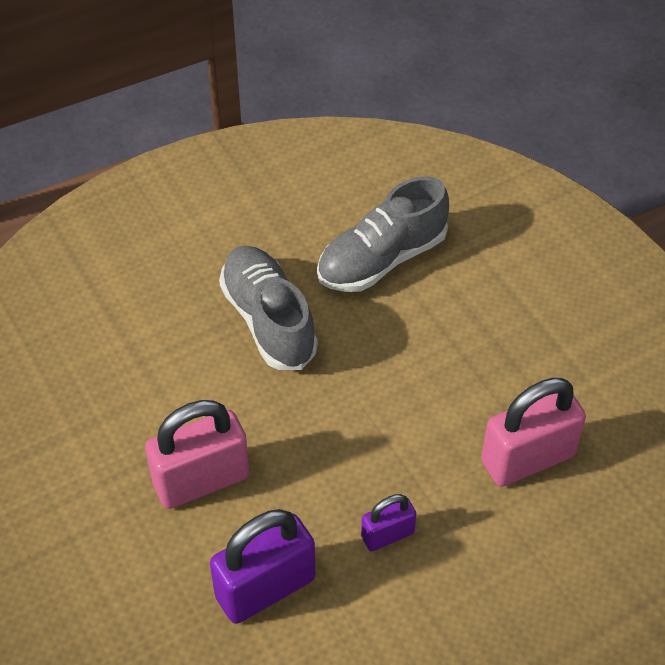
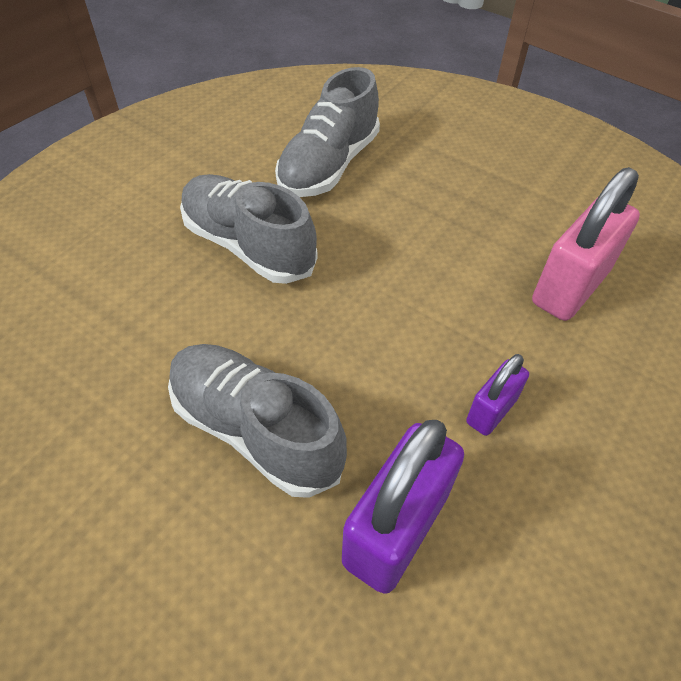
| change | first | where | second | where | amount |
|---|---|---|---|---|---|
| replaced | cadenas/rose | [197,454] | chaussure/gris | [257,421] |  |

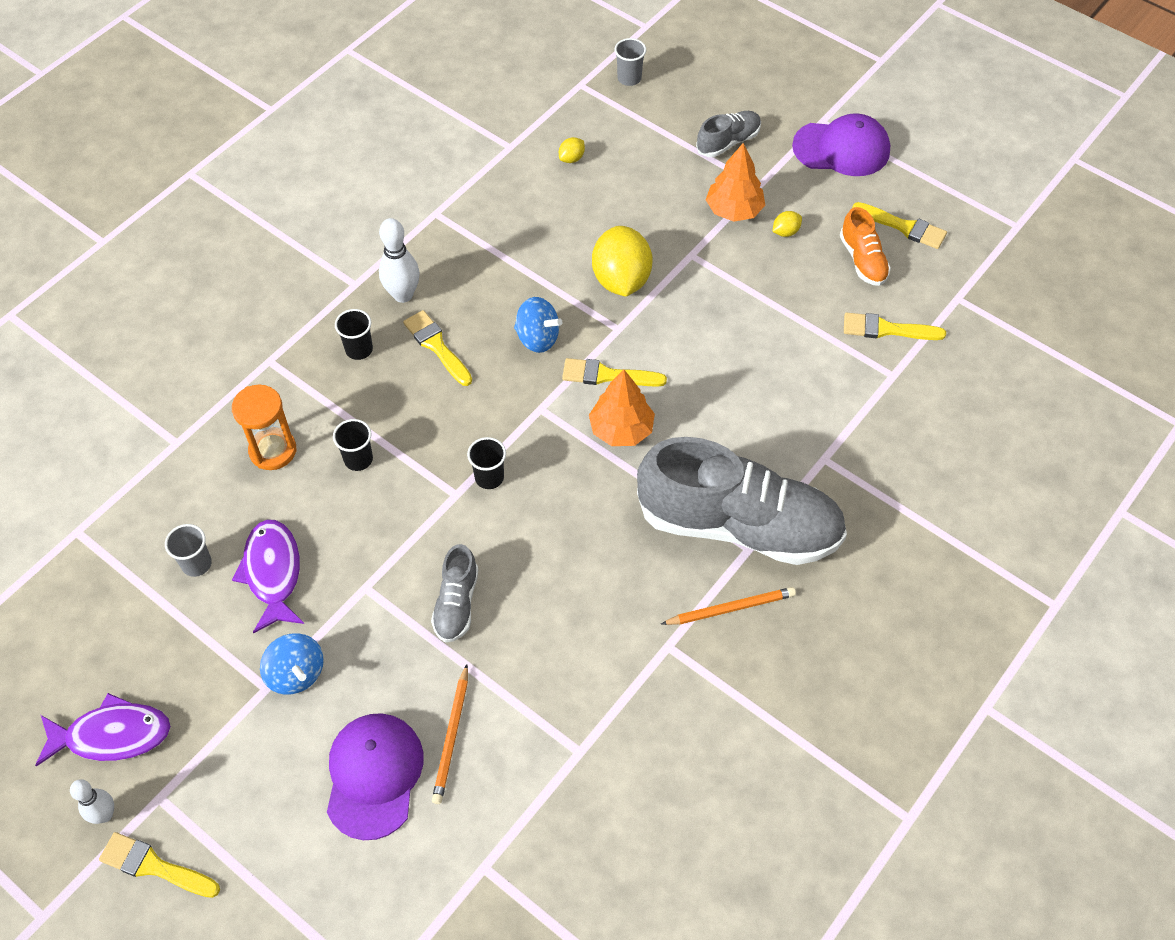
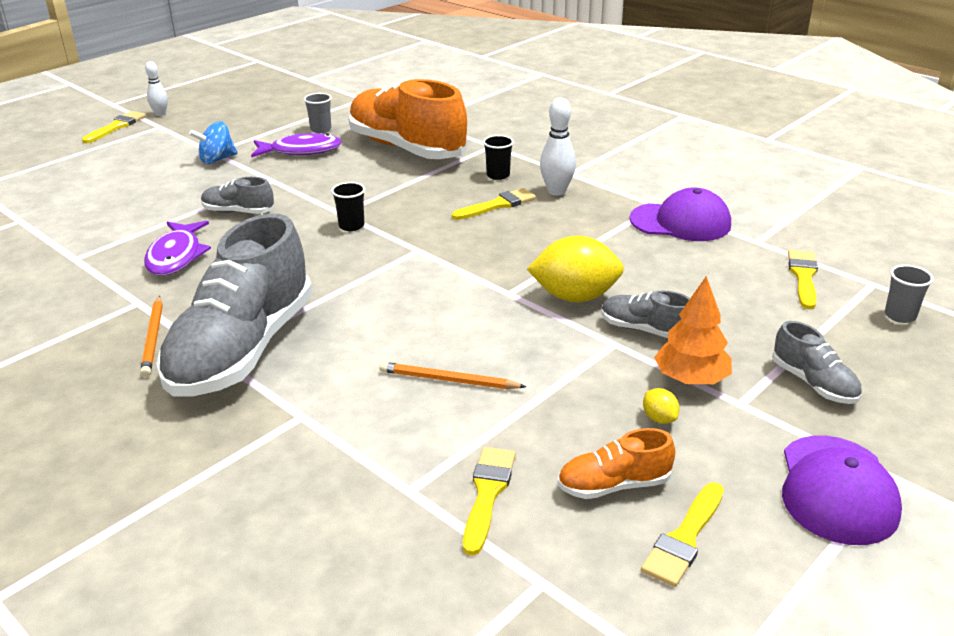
| change | first | where | second | where | amount |
|---|---|---|---|---|---|
| moved | poisson/violet | [103,730] |  | [177,248] |  |
| replaced | sablier/orange | [264,427] | chaussure/orange | [408,119] |  |
| moved | casquette/violet | [375,776] |  | [680,214] |  |
| removed | gobelet/noir | [353,445] |  |  |  |
| moved | crayon/orange | [450,734] |  | [452,375] |  |
| removed | toupie/bleu | [538,325] |  |  |  |
| removed | citron/jaune | [572,150] |  |  |  |
| moved | pinceau/jaune | [614,372] |  | [803,279] |  |
| removed | arbre/orange | [622,407] |  |  |  |
| added |  |  | chaussure/gris | [645,314] |  |

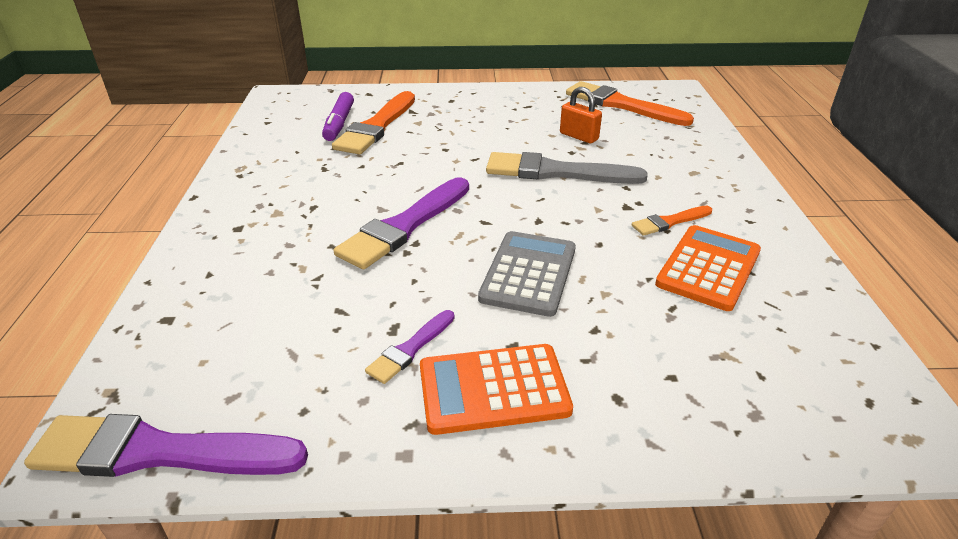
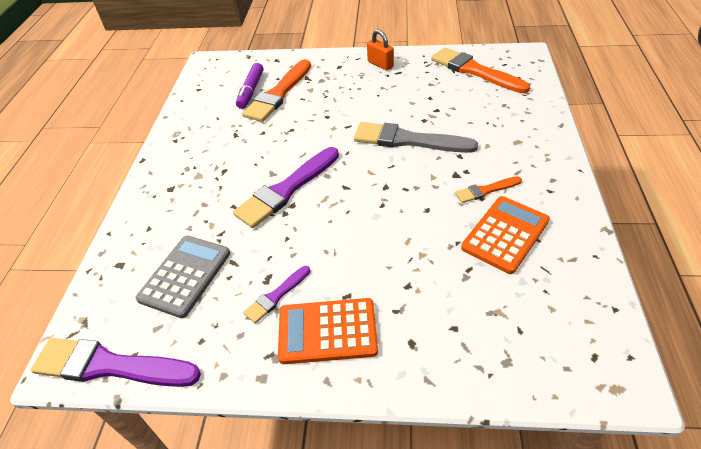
| change | first | where | second | where | amount |
|---|---|---|---|---|---|
| moved | calculatrice/gris | [527,274] |  | [183,277] |  |
| moved | cadenas/orange | [581,115] |  | [380,49] |  |

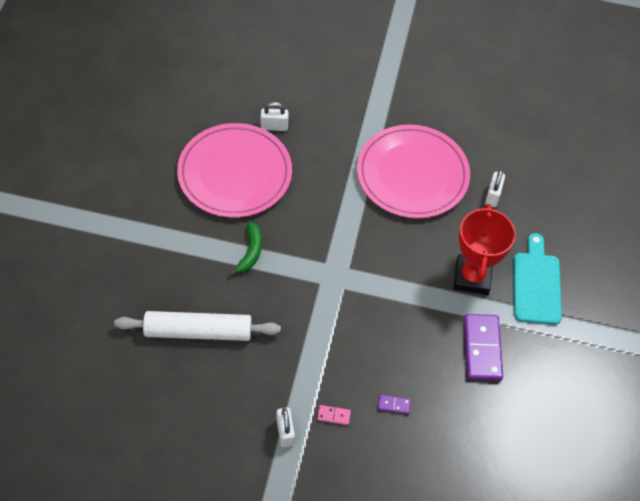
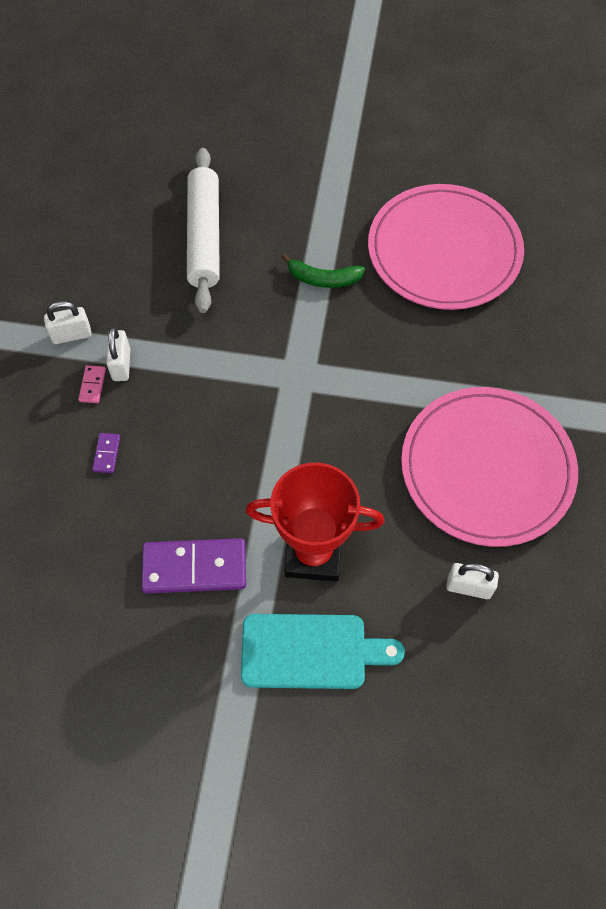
| change | first | where | second | where | amount |
|---|---|---|---|---|---|
| moved | cadenas/blanc | [275,116] |  | [118,354] |  |

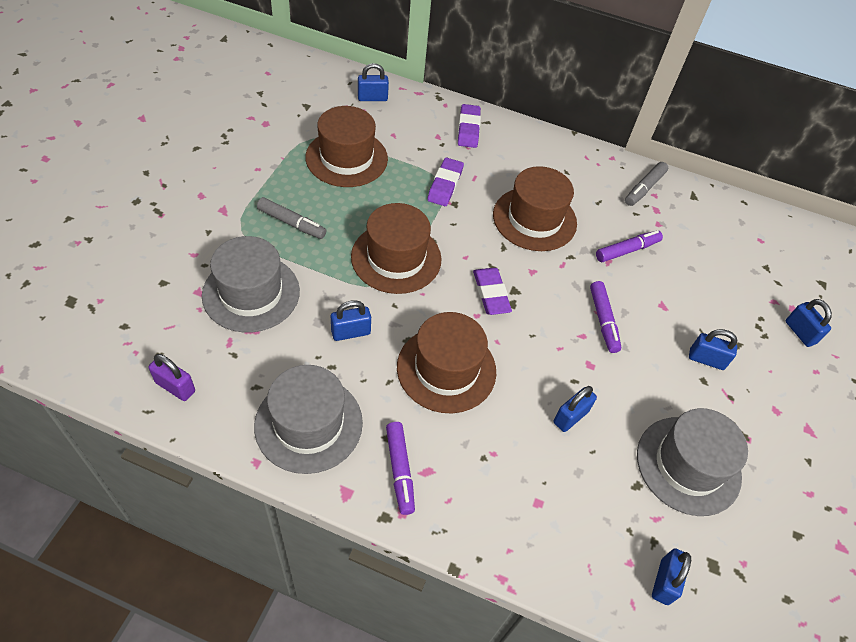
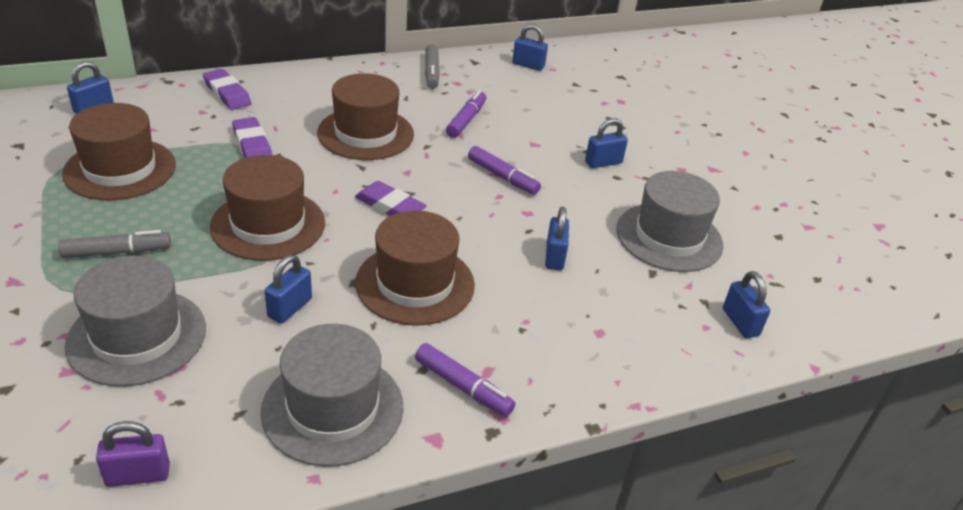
| change | first | where | second | where | amount |
|---|---|---|---|---|---|
| moved | cadenas/bleu | [809,323] |  | [530,47] |  |

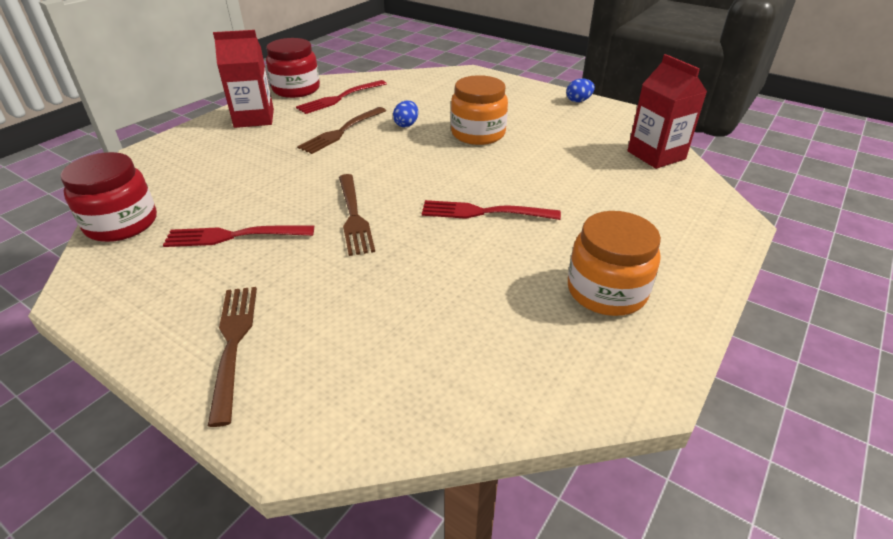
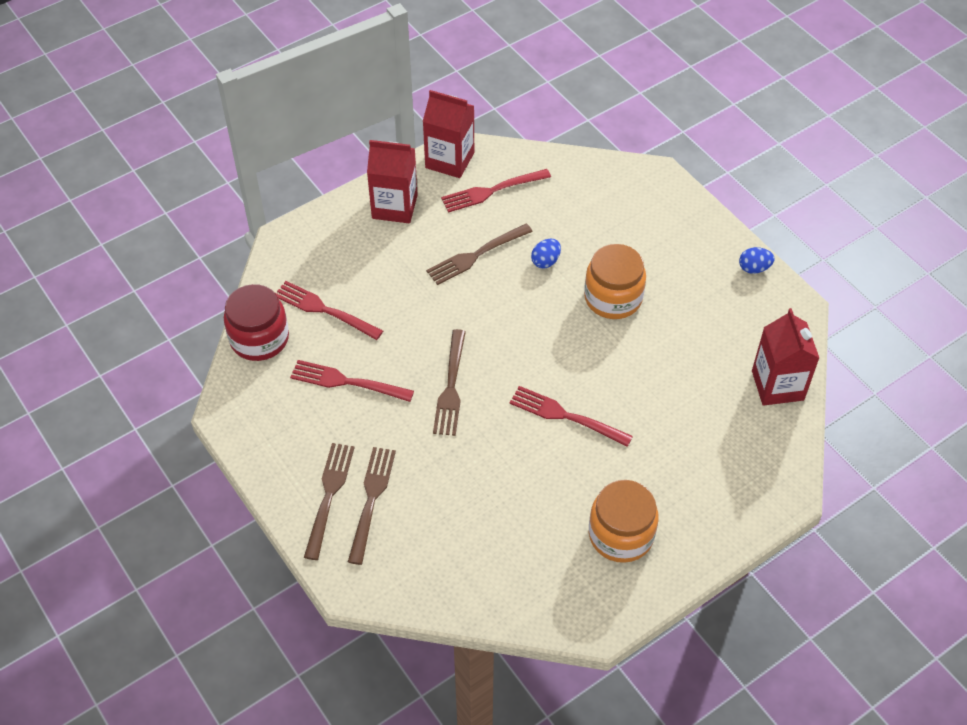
| change | first | where | second | where | amount |
|---|---|---|---|---|---|
| replaced | bocal/rouge | [293,68] | brique de lait/rouge | [448,134] |  |
| added |  |  | fourchette/rouge | [329,310] |  |
| added |  |  | fourchette/marron | [372,506] |  |

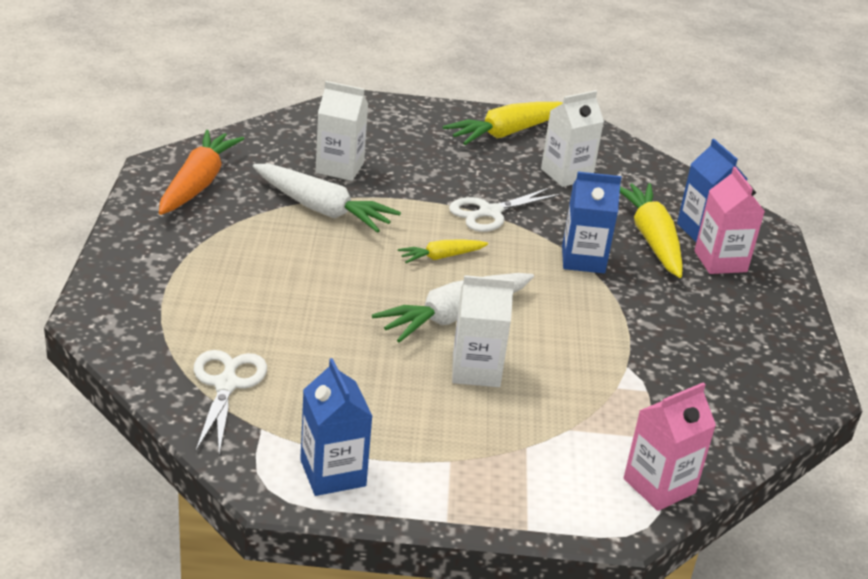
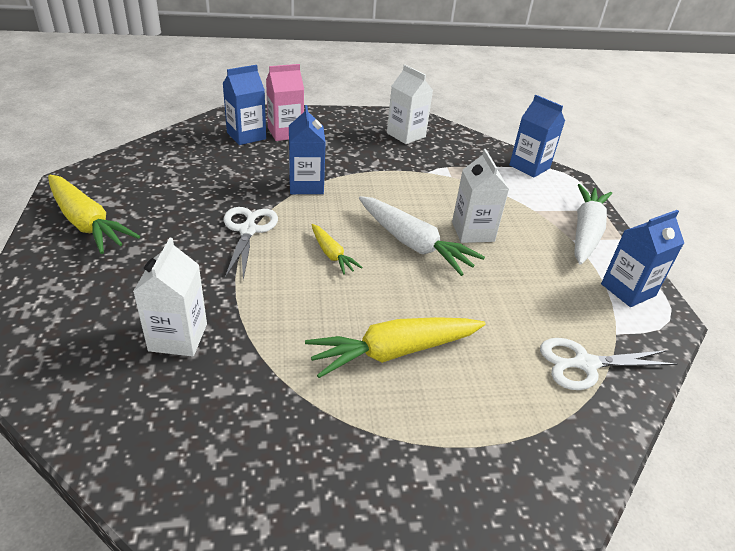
| change | first | where | second | where | amount |
|---|---|---|---|---|---|
| removed | carotte/orange | [201,172] |  |  |  |
| moved | carotte/blanc | [327,198] |  | [593,224] |  |
| turned | ciseaux/blanc | [505,209] |  | [251,243] | 135 degrees counterclockwise |
| moved | brique de lait/blanc | [572,138] |  | [410,104] |  |
| moved | carotte/jaune | [651,230] |  | [395,347] |  |
| recoloured | brique de lait/rose | [670,446] | brique de lait/bleu | [537,136] |  |

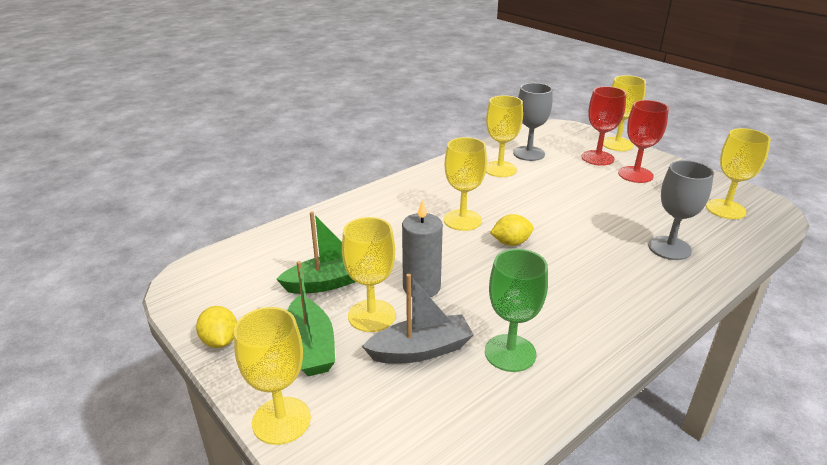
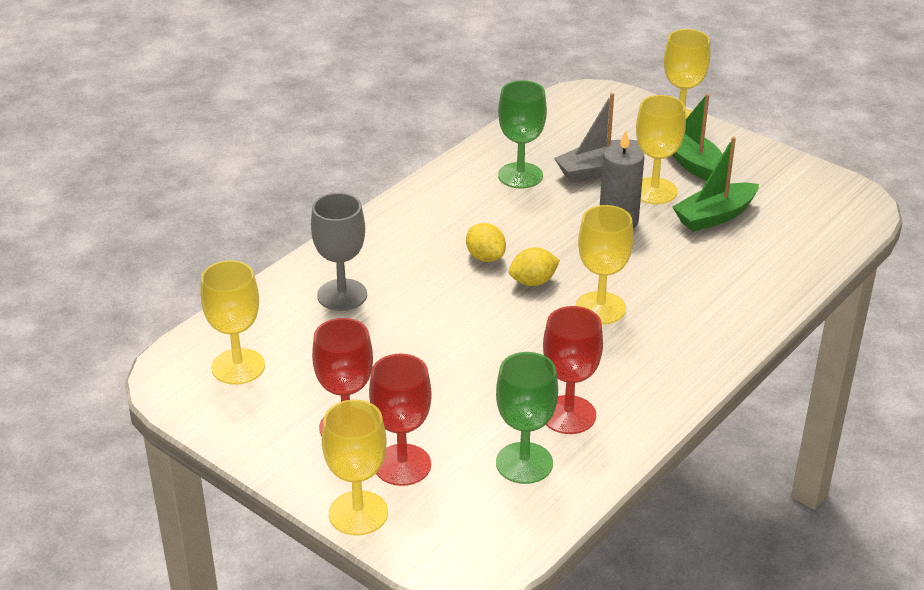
| change | first | where | second | where | amount |
|---|---|---|---|---|---|
| moved | citron/jaune | [216,327] |  | [486,242] |  |
| recoloured | verre à pied/jaune | [504,136] | verre à pied/rouge | [573,370] |  |
| recoloured | verre à pied/gris | [533,122] | verre à pied/vert | [527,418] |  |

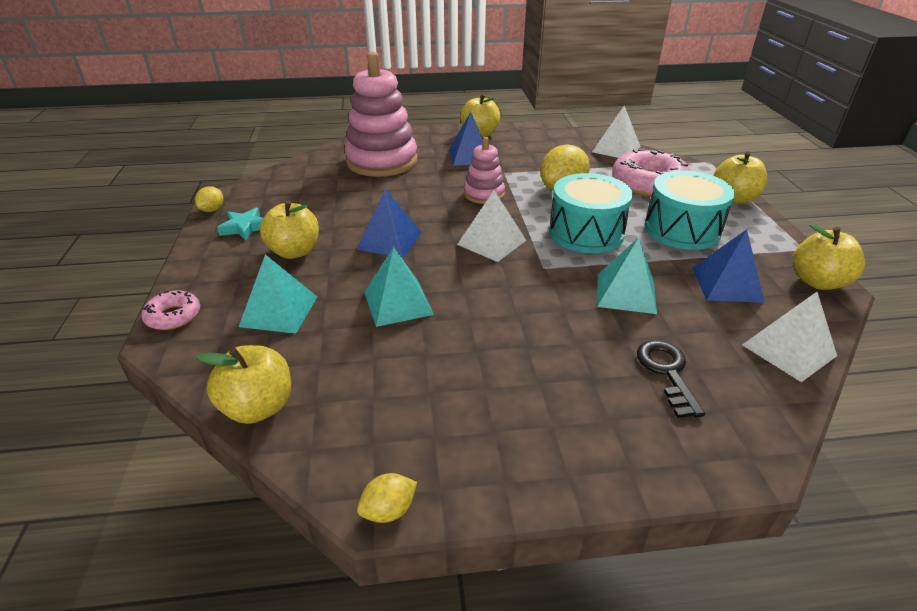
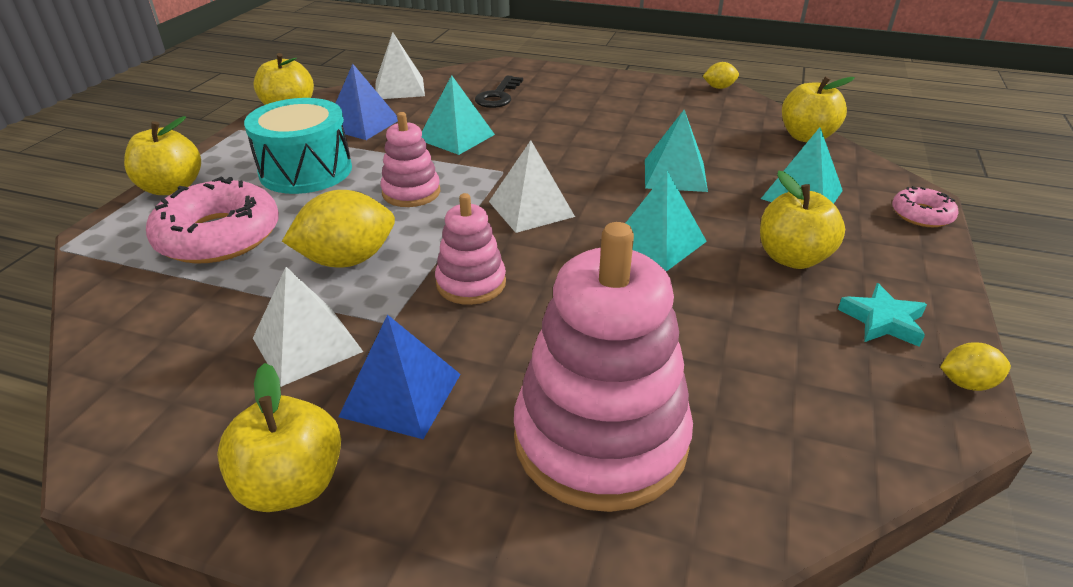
| change | first | where | second | where | amount |
|---|---|---|---|---|---|
| turned | citron/jaune | [209,199] |  | [975,366] | 45 degrees clockwise |
| recoloured | pyramide/bleu | [389,223] | pyramide/turquoise | [666,221] |  |
| replaced | tambour/turquoise | [591,213] | jouet à empiler/rose | [410,159] |  |
| moved | pyramide/blanc | [616,132] |  | [308,327] |  |

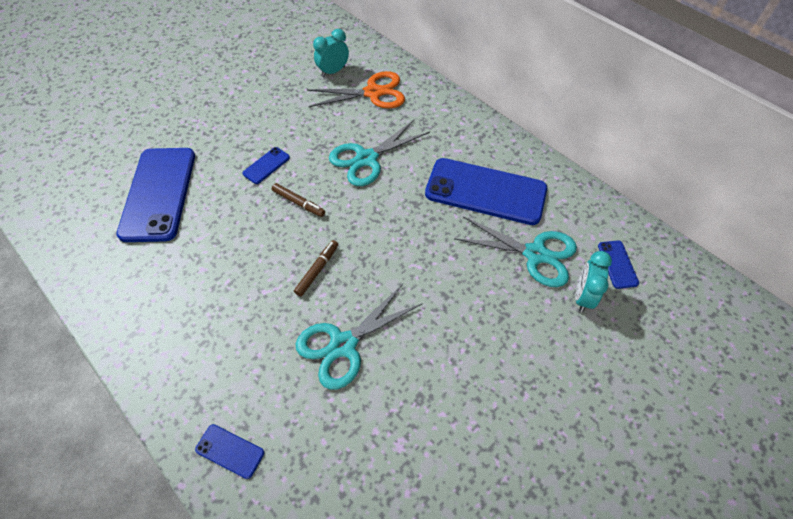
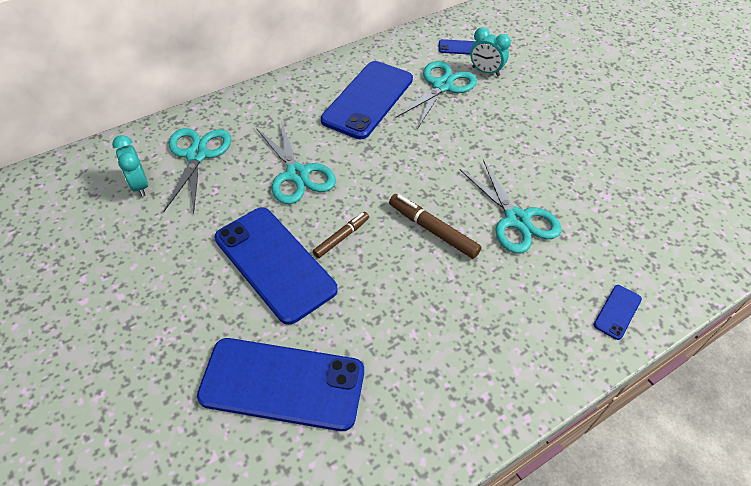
| change | first | where | second | where | amount |
|---|---|---|---|---|---|
| resized | téléphone/bleu | [266,165] |  | [276,266] | x2.37 |
| resized | feutre/marron | [316,268] |  | [435,226] | x1.52 |
| recoloured | ciseaux/orange | [356,89] | ciseaux/turquoise | [197,171] |  |

